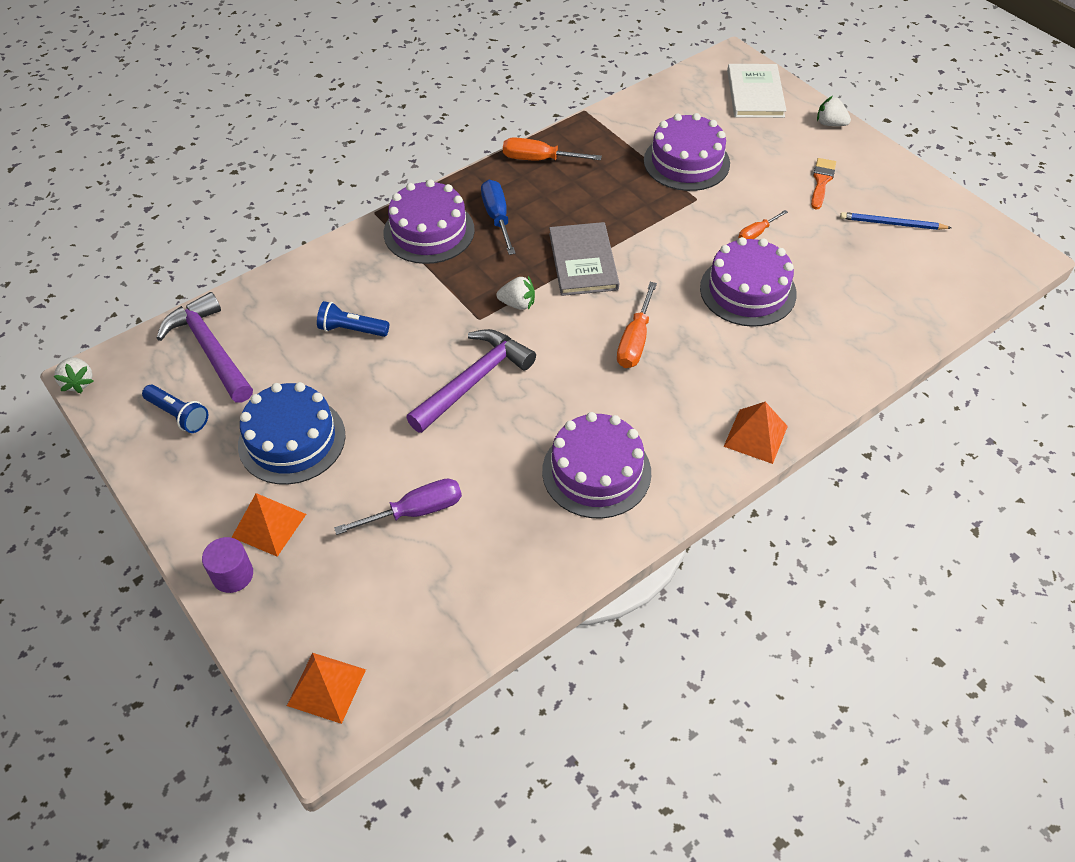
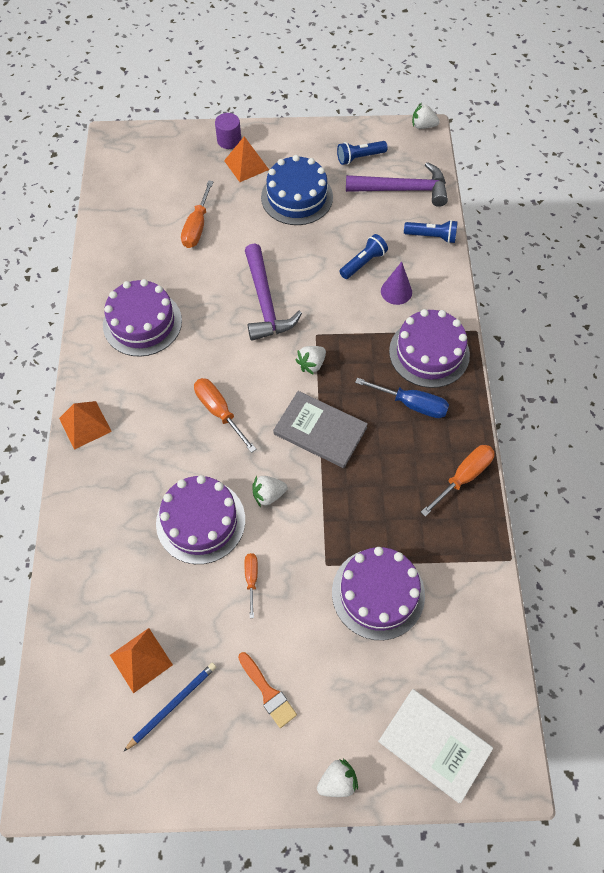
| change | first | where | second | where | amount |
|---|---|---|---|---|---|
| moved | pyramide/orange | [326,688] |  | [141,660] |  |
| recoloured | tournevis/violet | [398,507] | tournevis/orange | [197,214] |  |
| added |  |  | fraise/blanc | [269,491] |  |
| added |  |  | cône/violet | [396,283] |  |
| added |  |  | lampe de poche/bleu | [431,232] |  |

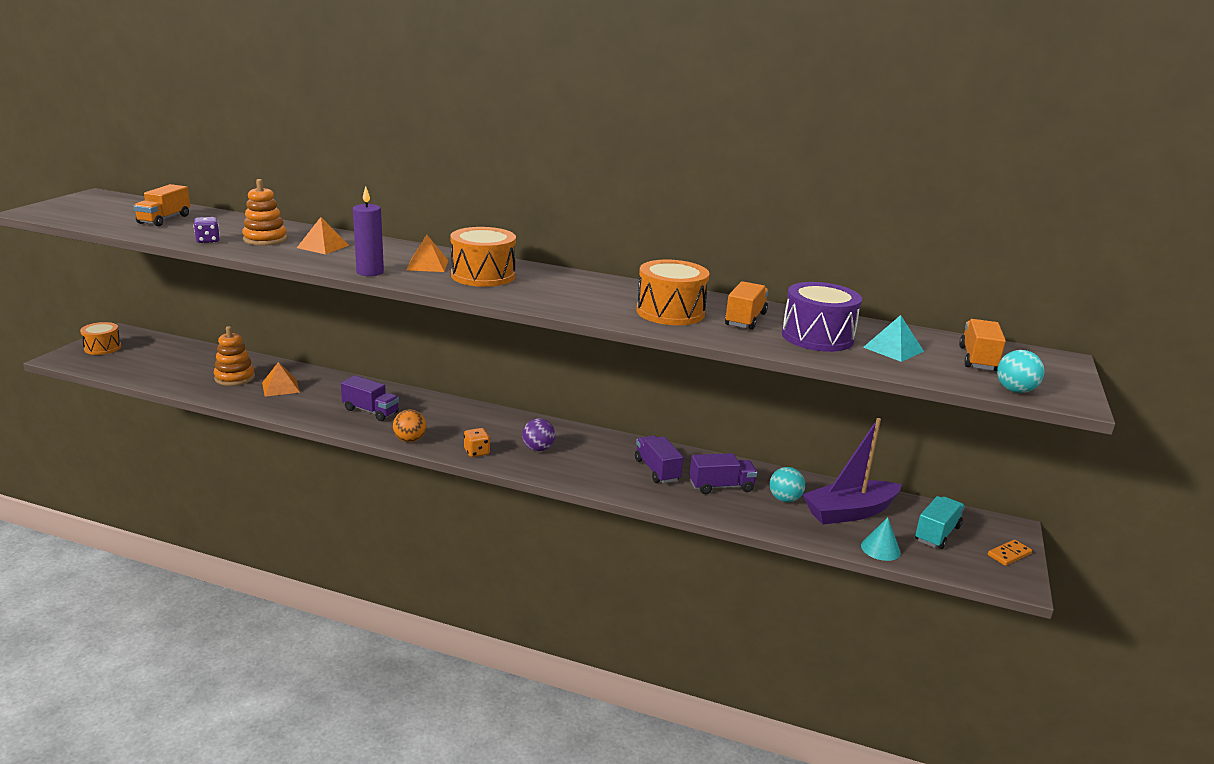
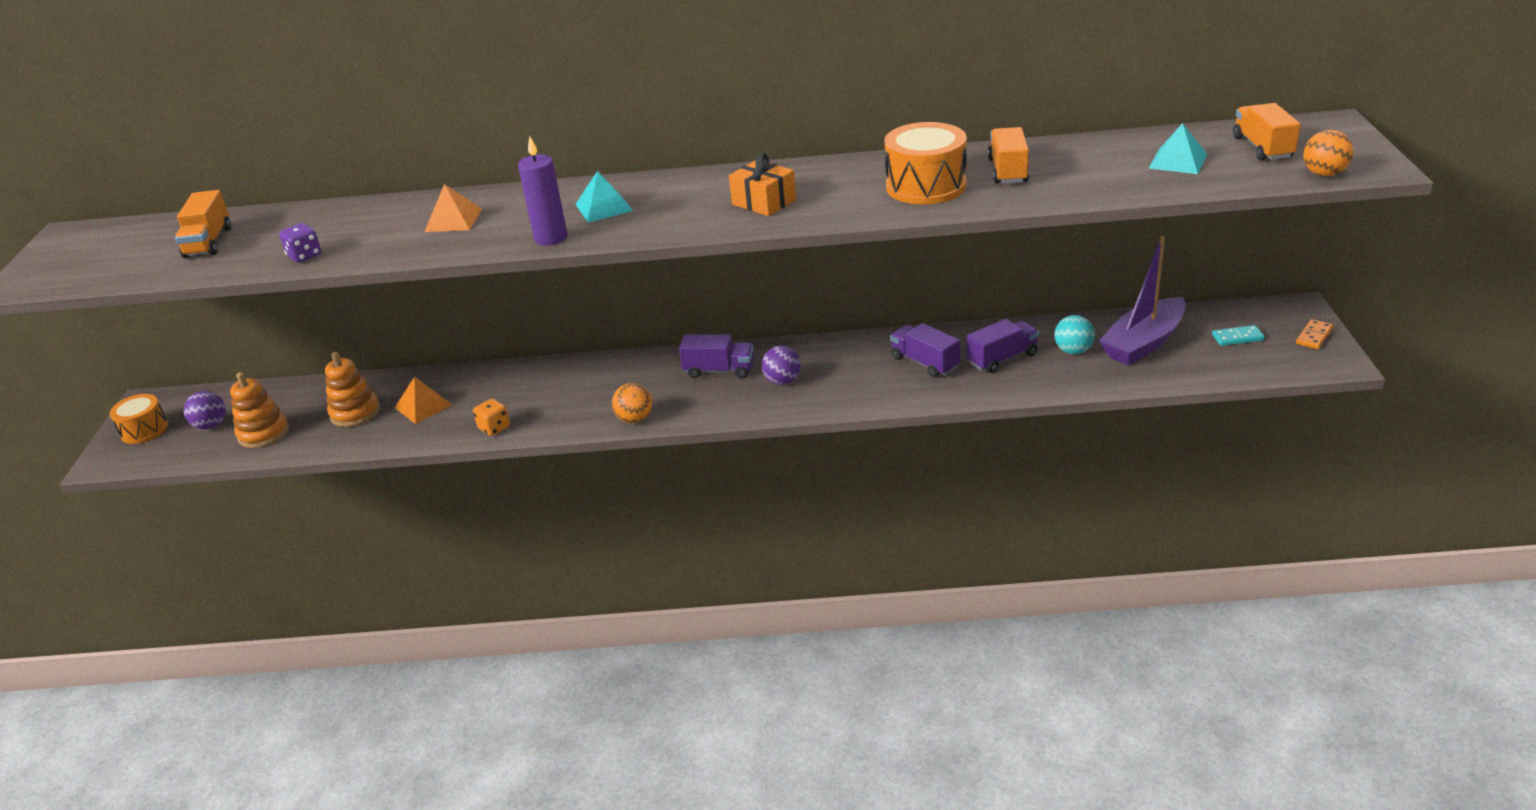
| change | first | where | second | where | amount |
|---|---|---|---|---|---|
| moved | jouet à empiler/orange | [264,212] |  | [259,410] |  |
| moved | camion/violet | [370,398] |  | [716,356] |  |
| recoloured | pyramide/orange | [427,253] | pyramide/turquoise | [604,196] |  |
| removed | tambour/orange | [483,257] |  |  |  |
| moved | dé/orange | [477,442] |  | [491,417] |  |
| removed | tambour/violet | [822,317] |  |  |  |
| removed | cône/turquoise | [881,539] |  |  |  |
| replaced | camion/turquoise | [940,522] | domino/turquoise | [1238,335] |  |
| recoloured | balle/turquoise | [1020,371] | balle/orange | [1328,153] |  |
| added |  |  | balle/violet | [205,410] |  |
| added |  |  | cadeau/orange | [762,184] |  |

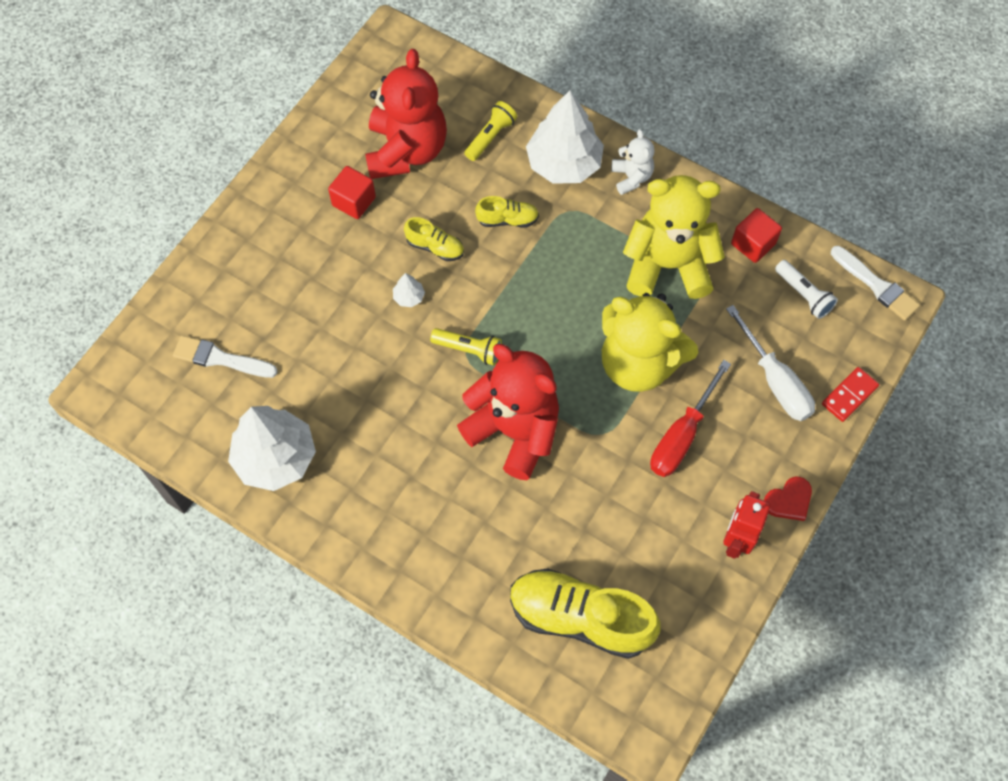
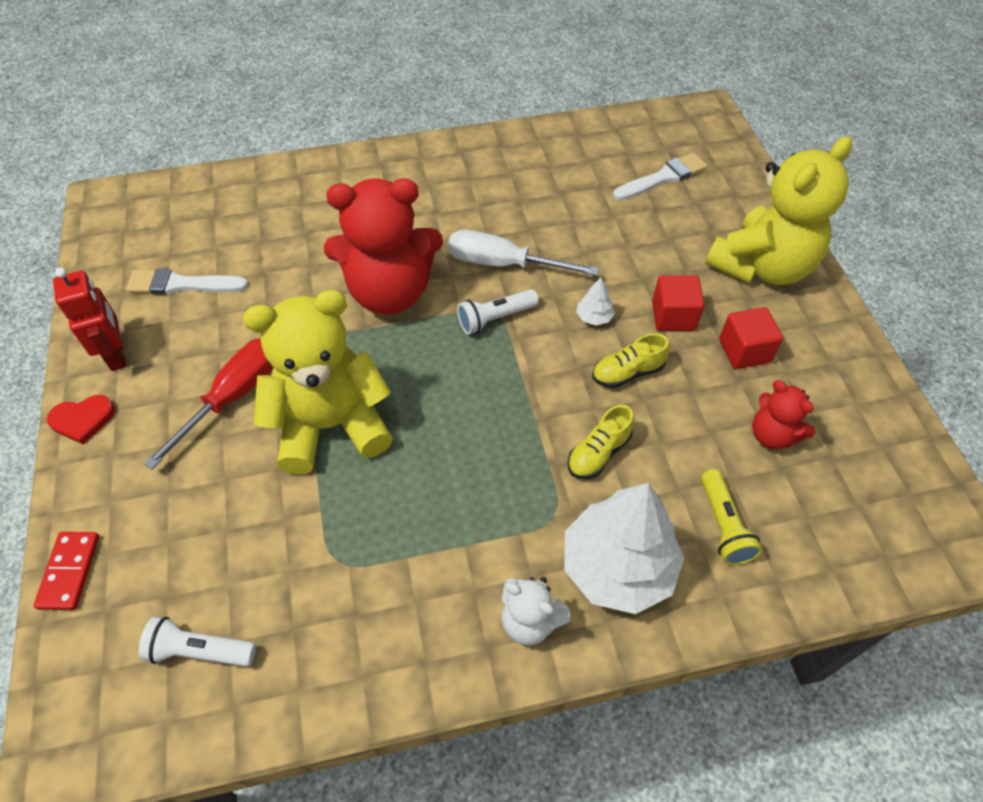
| change | first | where | second | where | amount |
|---|---|---|---|---|---|
| removed | arbre/blanc | [272,448] |  |  |  |
| resized | ours en peluche/rouge | [406,114] |  | [784,414] | x0.49 |
| recoloured | lampe de poche/jaune | [466,346] | lampe de poche/blanc | [498,312] |  |
| removed | chaussure/jaune | [585,613] |  |  |  |
| moved | ours en peluche/jaune | [674,237] |  | [779,210] |  |
| turned | tournevis/rouge | [690,418] |  | [209,404] | 45 degrees clockwise |
| moved | tournevis/blanc | [770,363] |  | [523,253] |  |
| moved | cube/rouge | [756,235] |  | [678,303] |  |
| turned | cœur/rouge | [788,499] |  | [81,420] | 120 degrees counterclockwise |
| moved | pinceau/blanc | [875,283] |  | [187,282] |  |

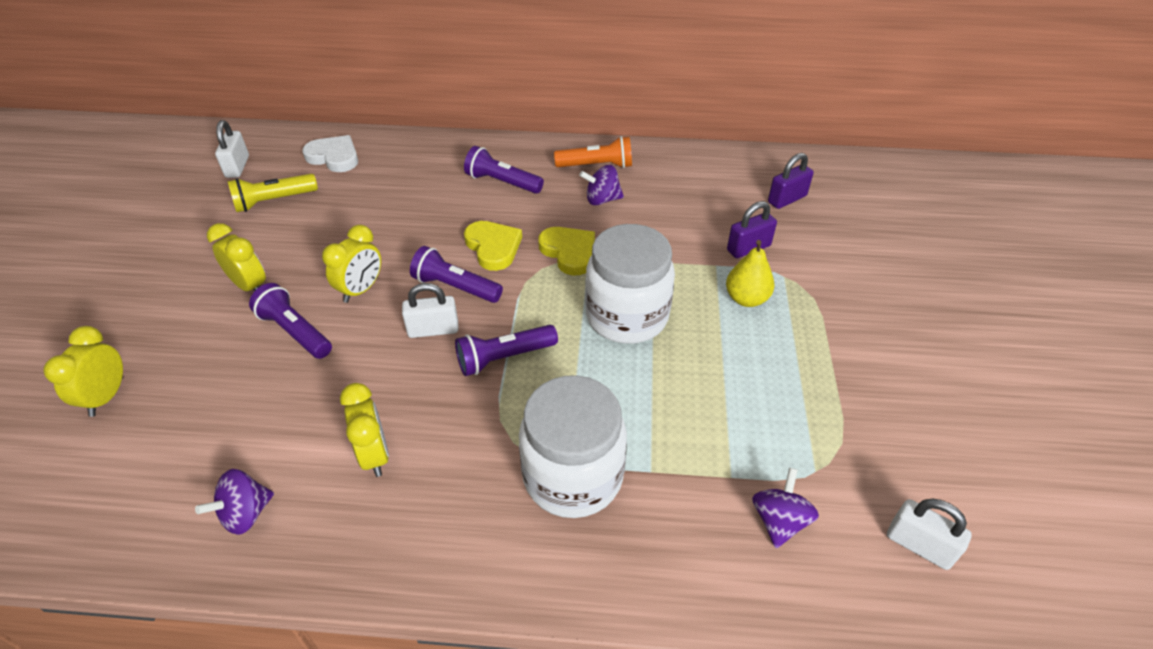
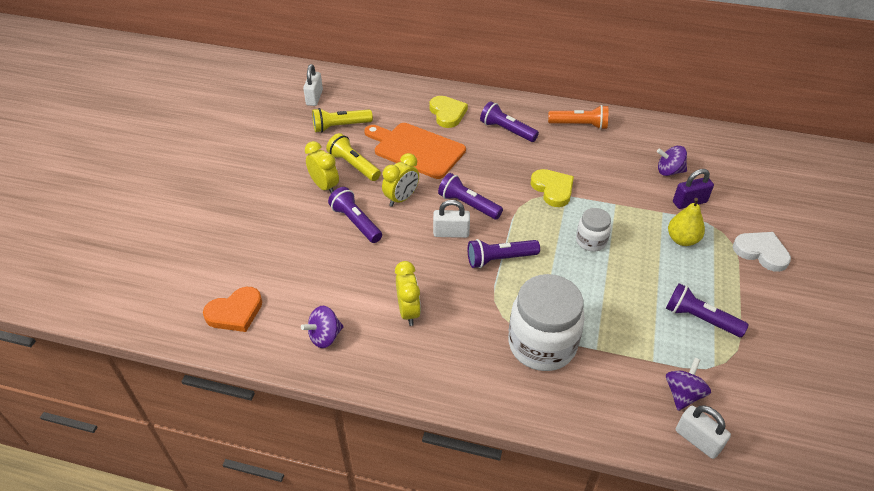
| change | first | where | second | where | amount |
|---|---|---|---|---|---|
| removed | réveil/jaune | [83,371] |  |  |  |
| moved | cœur/blanc | [330,153] |  | [762,252] |  |
| moved | cœur/jaune | [493,246] |  | [448,112] |  |
| moved | toupie/violet | [601,185] |  | [672,161] |  |
| resized | bocal/blanc | [630,284] |  | [593,230] | x0.52 |
| removed | cadenas/violet | [791,181] |  |  |  |
| moved | cadenas/blanc | [929,534] |  | [703,432] |  |
| added |  |  | cœur/orange | [232,309] |  |
| added |  |  | lampe de poche/jaune | [353,157] |  |
| added |  |  | planche à découper/orange | [415,151] |  |
| added |  |  | lampe de poche/violet | [707,310] |  |

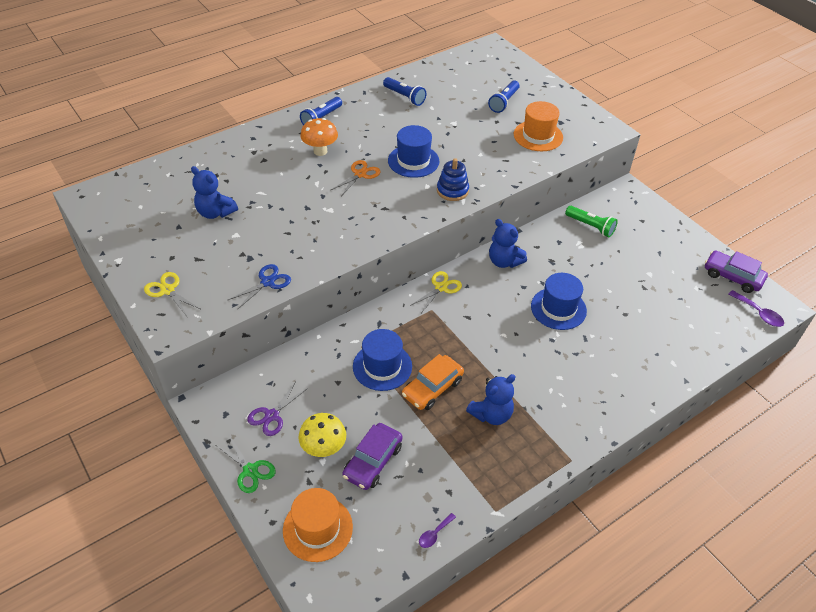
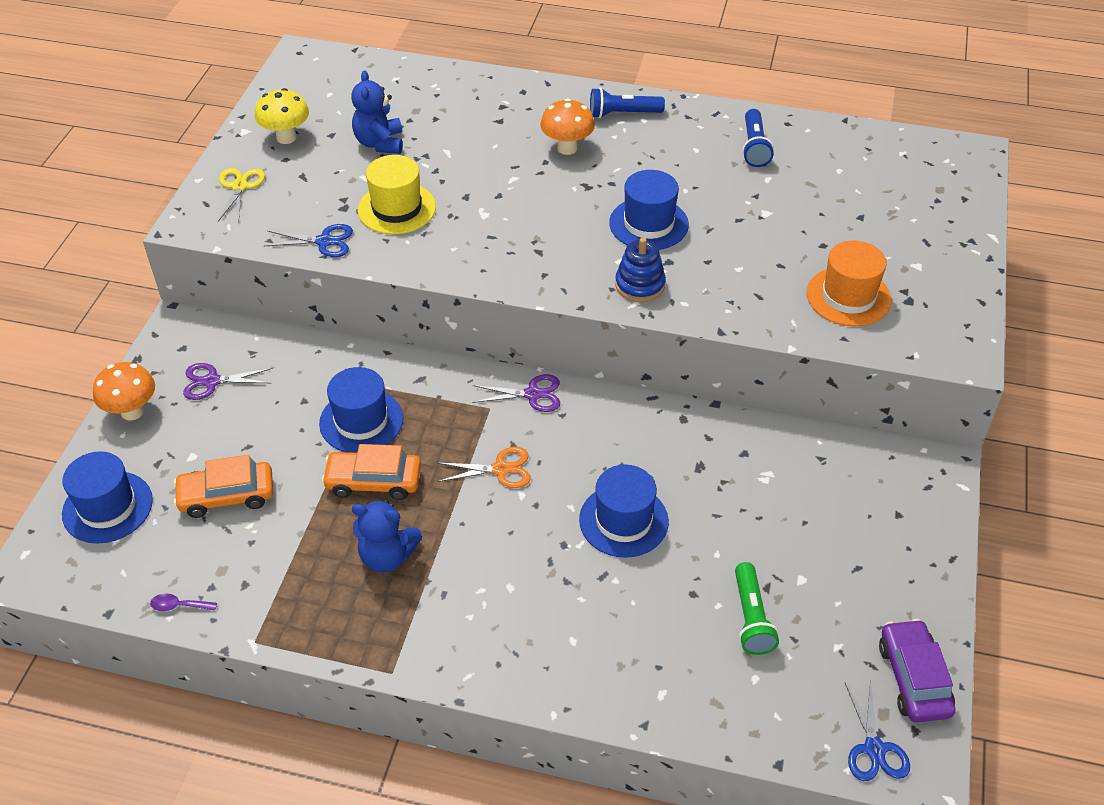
| change | first | where | second | where | amount |
|---|---|---|---|---|---|
| replaced | ciseaux/vert | [246,464] | champignon/orange | [124,391] |  |
| recoloured | chapeau/orange | [318,525] | chapeau/bleu | [107,497] |  |
| moved | champignon/jaune | [322,435] |  | [282,116] |  |
| moved | ciseaux/orange | [355,178] |  | [484,467] |  |
| recoloured | voiture/violet | [372,456] | voiture/orange | [223,486] |  |
| recoloured | ciseaux/jaune | [436,291] | ciseaux/violet | [516,393] |  |
| removed | lampe de poche/bleu | [504,96] |  |  |  |
| removed | ours en peluche/bleu | [508,243] |  |  |  |
| moved | lampe de poche/vert | [591,221] |  | [757,608] |  |
| replaced | cuillère/violet | [756,308] | ciseaux/bleu | [877,730] |  |
| added |  |  | chapeau/jaune | [397,194] |  |

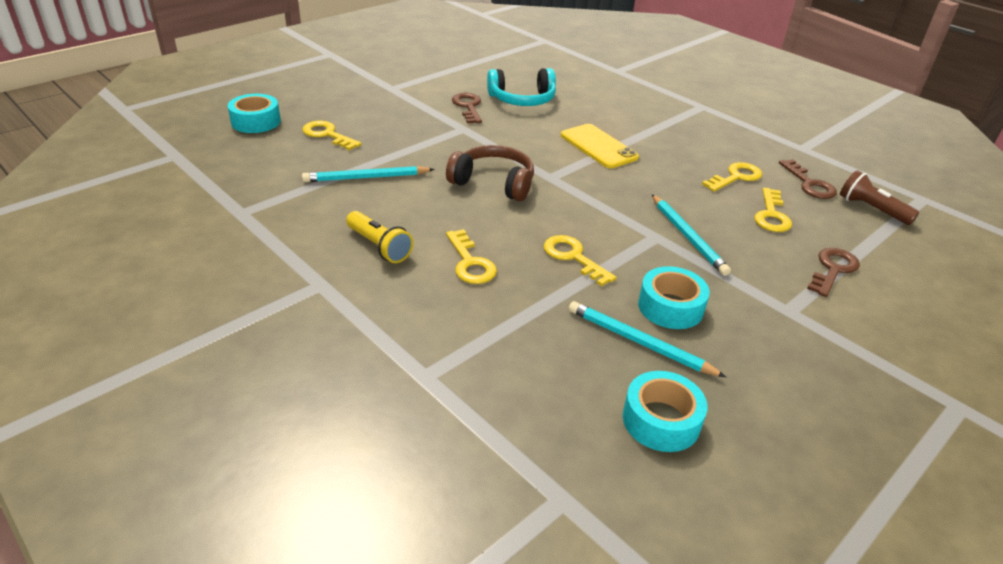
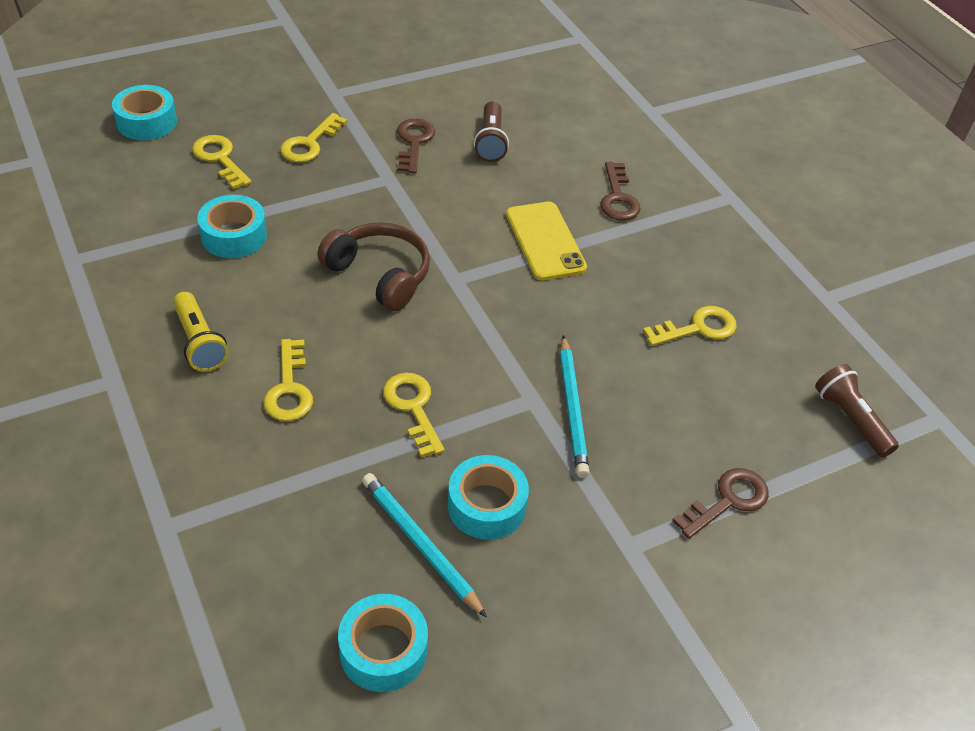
| change | first | where | second | where | amount |
|---|---|---|---|---|---|
| replaced | crayon/turquoise | [368,174] | ruban adhésif/turquoise | [232,226] |  |
| replaced | casque audio/turquoise | [521,87] | lampe de poche/marron | [491,131] |  |
| moved | clé/jaune | [773,210] |  | [313,137] |  |
| moved | clé/marron | [808,179] |  | [620,191] |  |

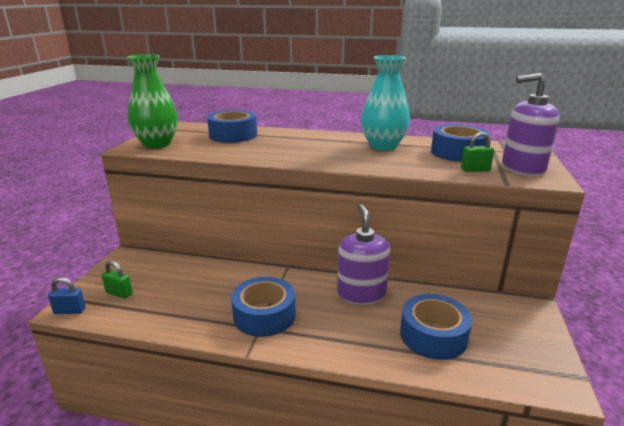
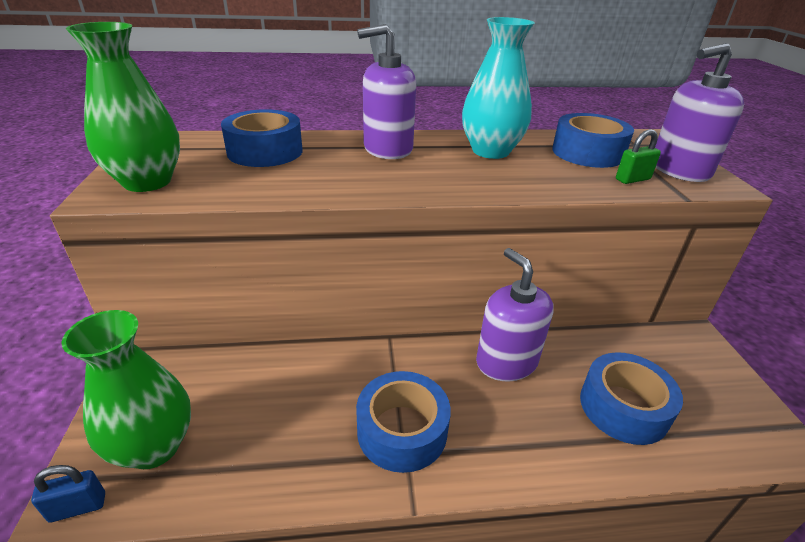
| change | first | where | second | where | amount |
|---|---|---|---|---|---|
| replaced | cadenas/vert | [117,280] | vase/vert | [126,389] |  |
| added |  |  | distributeur de savon/violet | [386,91] |  |

